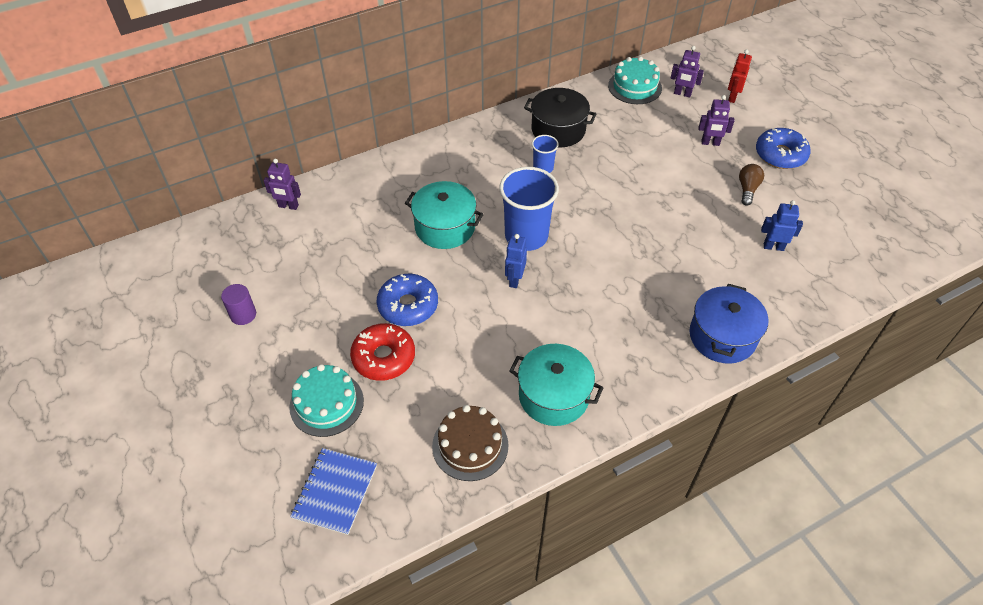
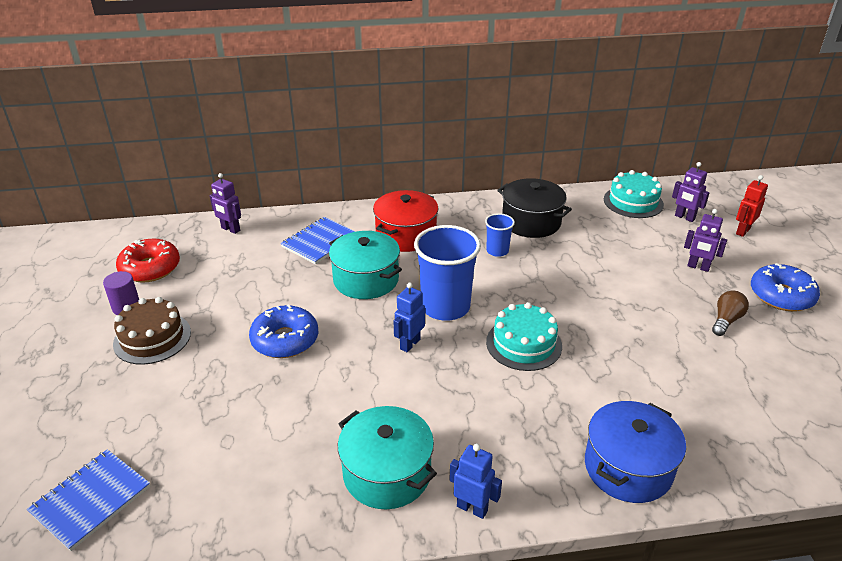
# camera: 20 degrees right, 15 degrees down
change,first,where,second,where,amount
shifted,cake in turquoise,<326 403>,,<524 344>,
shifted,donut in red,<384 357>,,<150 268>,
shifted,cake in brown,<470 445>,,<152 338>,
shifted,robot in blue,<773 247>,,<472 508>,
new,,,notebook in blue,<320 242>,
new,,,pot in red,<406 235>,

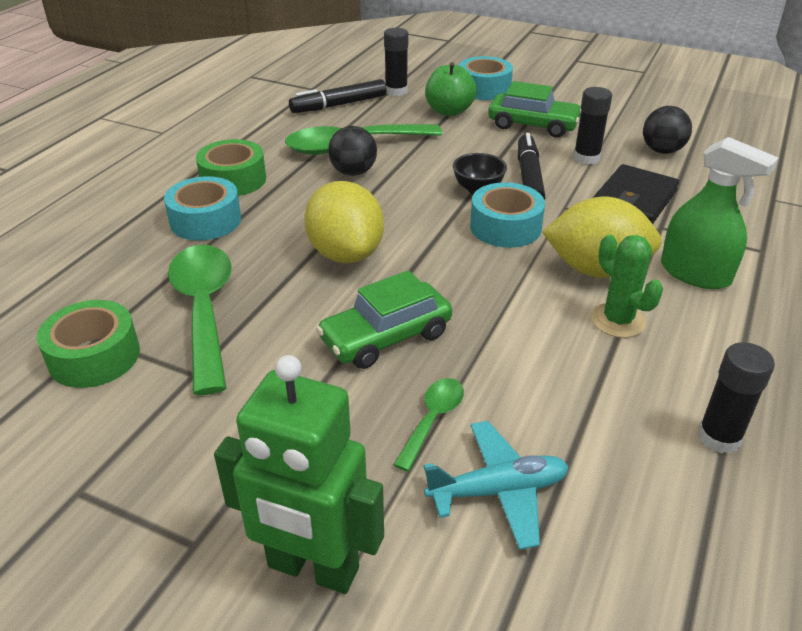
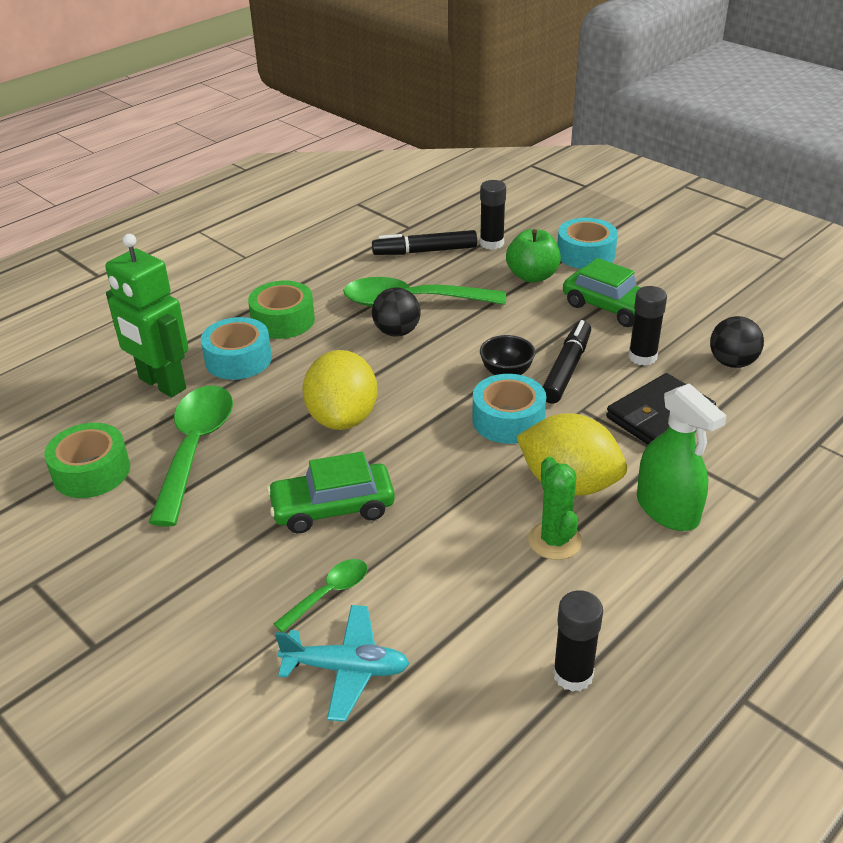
# camera: 20 degrees right, 0 degrees up
change,first,where,second,where,amount
shifted,robot in green,<312 568>,,<161 384>,

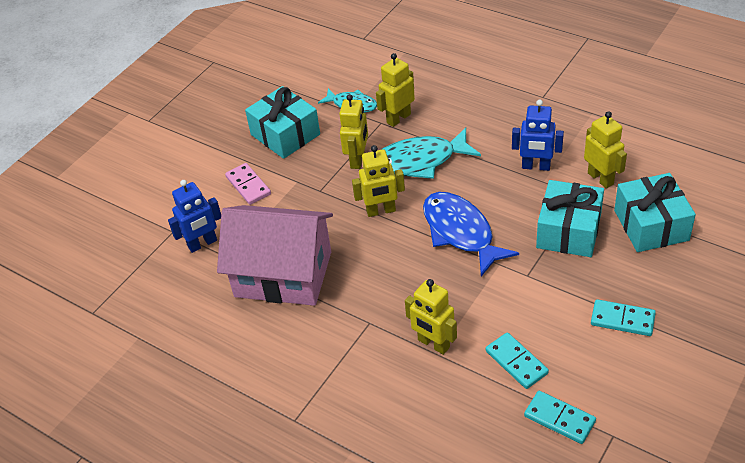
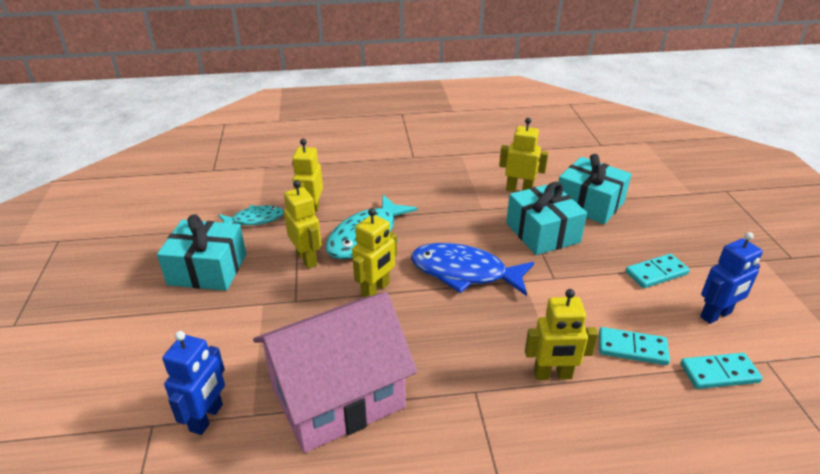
# camera: 45 degrees left, 10 degrees down
change,first,where,second,where,amount
gone,domino in pink,<248 186>,,,
shifted,robot in blue,<536 166>,,<716 315>,

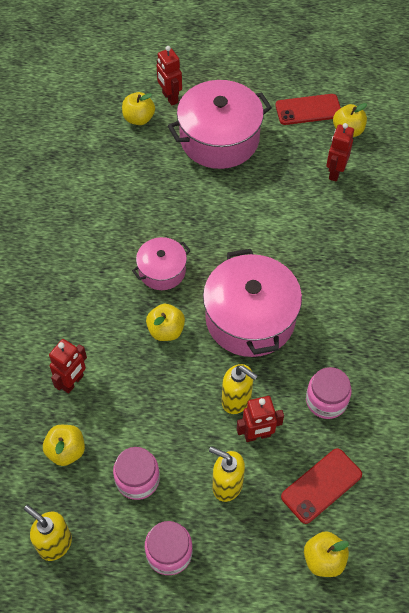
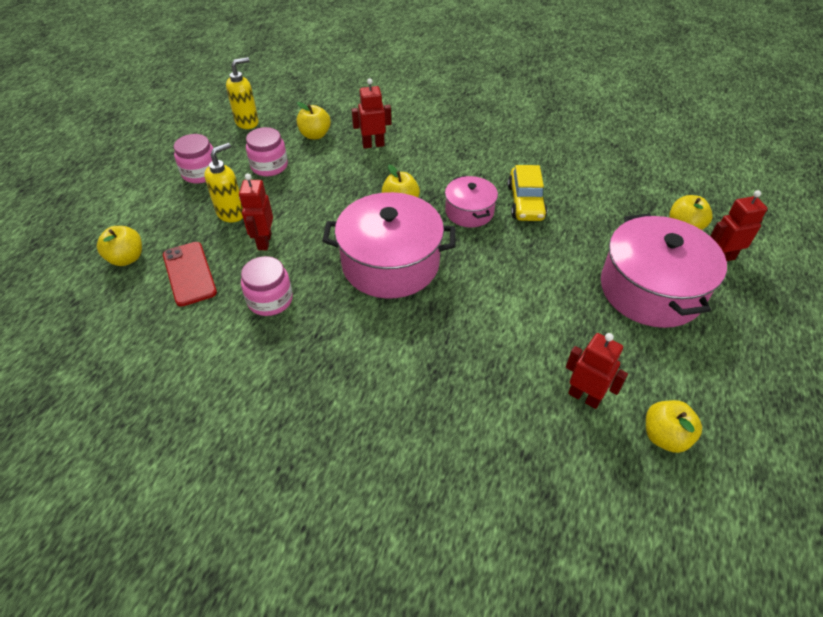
# camera: 105 degrees right, 10 degrees down
change,first,where,second,where,amount
rotated,robot in red,<73 382>,,<373 145>,120 degrees clockwise
gone,soap dispenser in yellow,<237 400>,,,
gone,phone in red,<308 110>,,,
new,,,car in yellow,<525 202>,

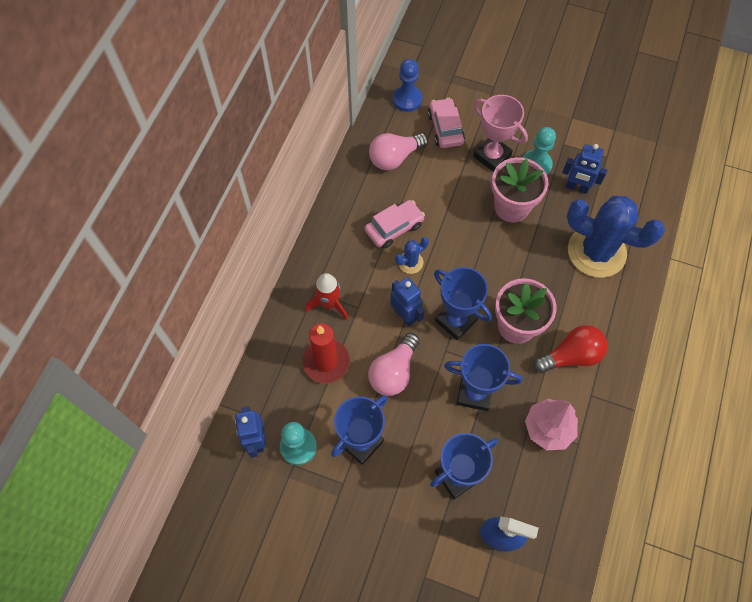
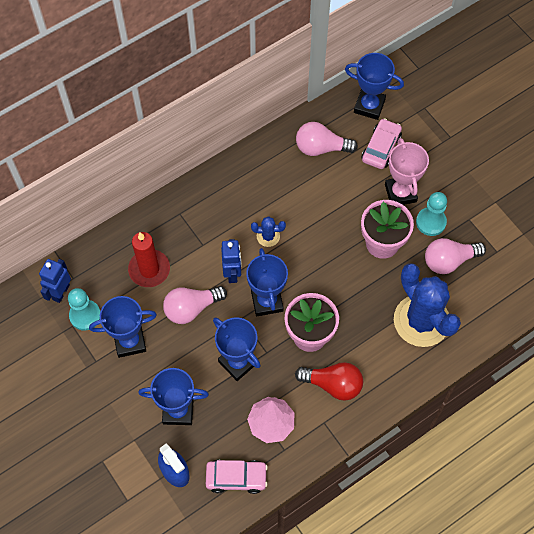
# camera: 35 degrees right, 0 degrees up
change,first,where,second,where,amount
gone,rocket in red,<329 304>,,,
shifted,car in pink,<394 228>,,<236 478>,
swapped,pawn in blue,<407 99>,trophy in blue,<369 106>,
swapped,robot in blue,<576 187>,light bulb in pink,<449 261>,

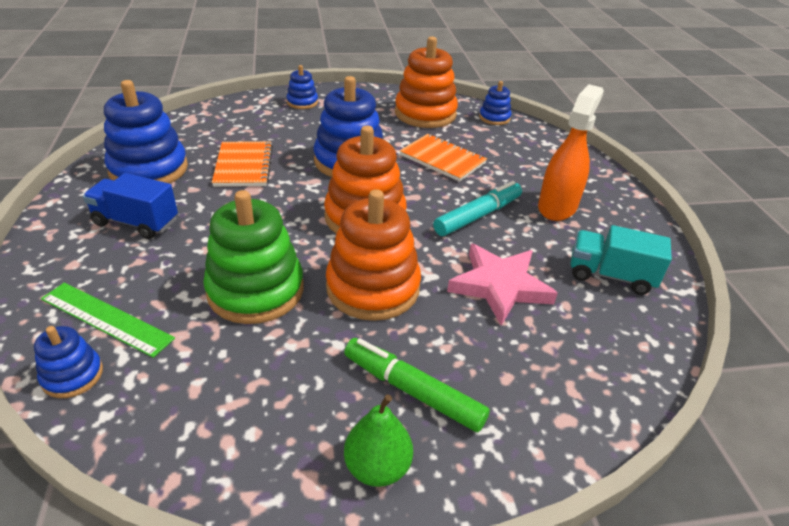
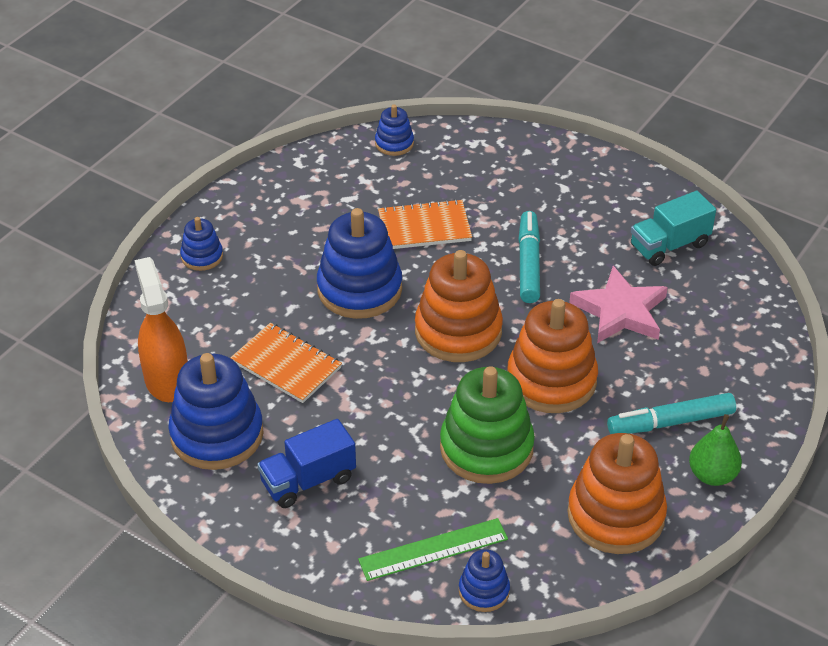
# camera: 45 degrees left, 5 degrees up
change,first,where,second,where,amount
repainted,marker in green,<412 391>,marker in turquoise,<670 422>,
shifted,stacking toy in orange,<425 114>,,<615 515>,
shifted,spray bottle in orange,<557 207>,,<167 380>,

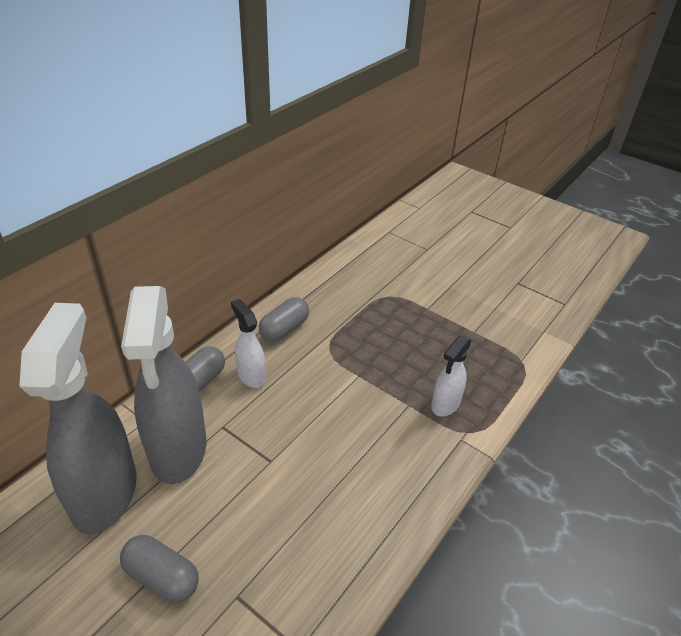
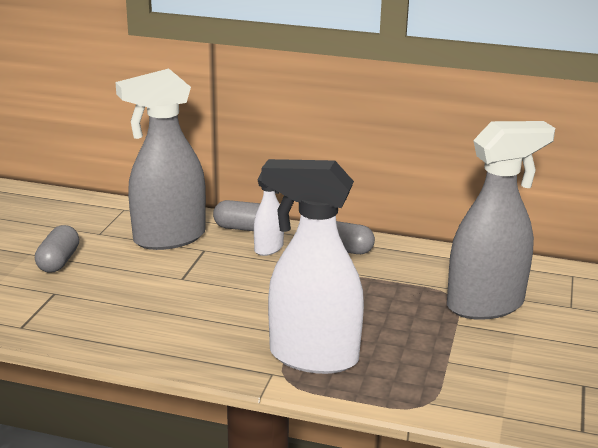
# camera: 70 degrees right, 15 degrees down
change,first,where,second,where,amount
shifted,spray bottle in grey,<105 493>,,<486 305>,
scaled,spray bottle in white,<445 405>,,<312 357>,x2.04

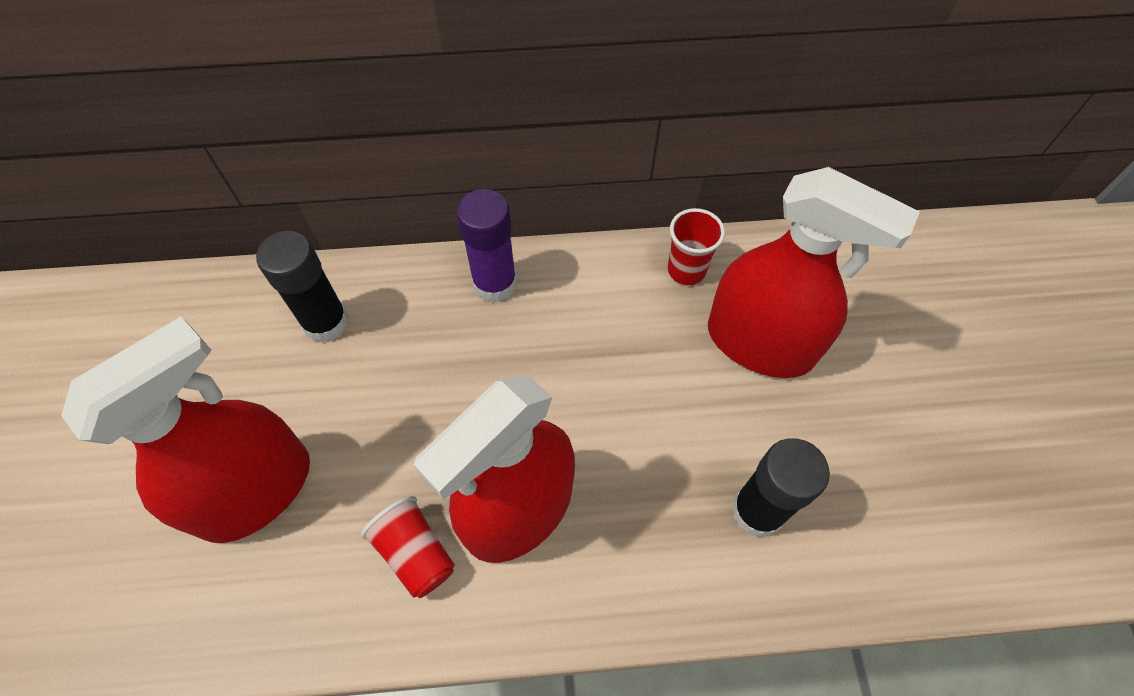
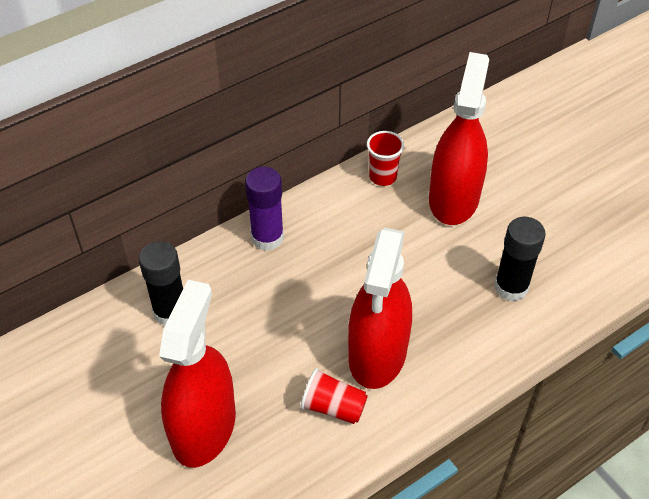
# camera: 30 degrees left, 10 degrees down
change,first,where,second,where,amount
rotated,spray bottle in red,<759 343>,,<453 198>,75 degrees counterclockwise

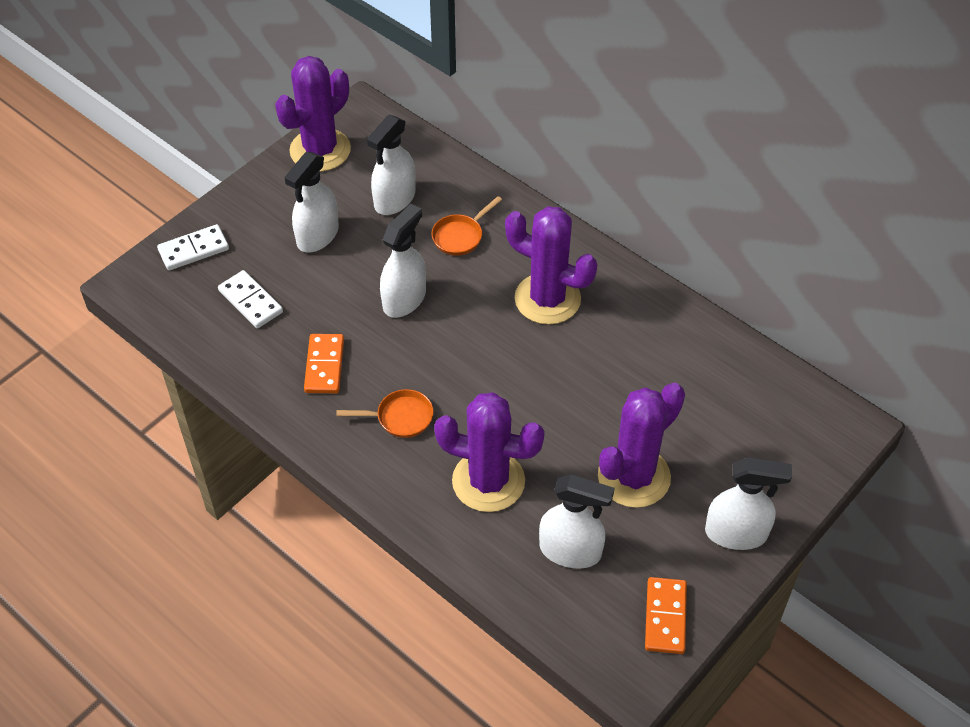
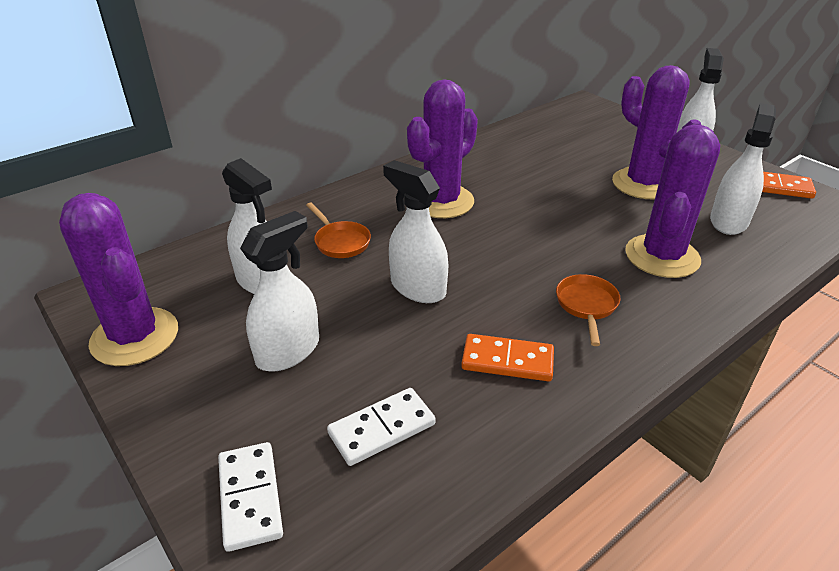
# camera: 80 degrees left, 15 degrees down
change,first,where,second,where,amount
rotated,spray bottle in white,<317 236>,,<288 351>,90 degrees counterclockwise

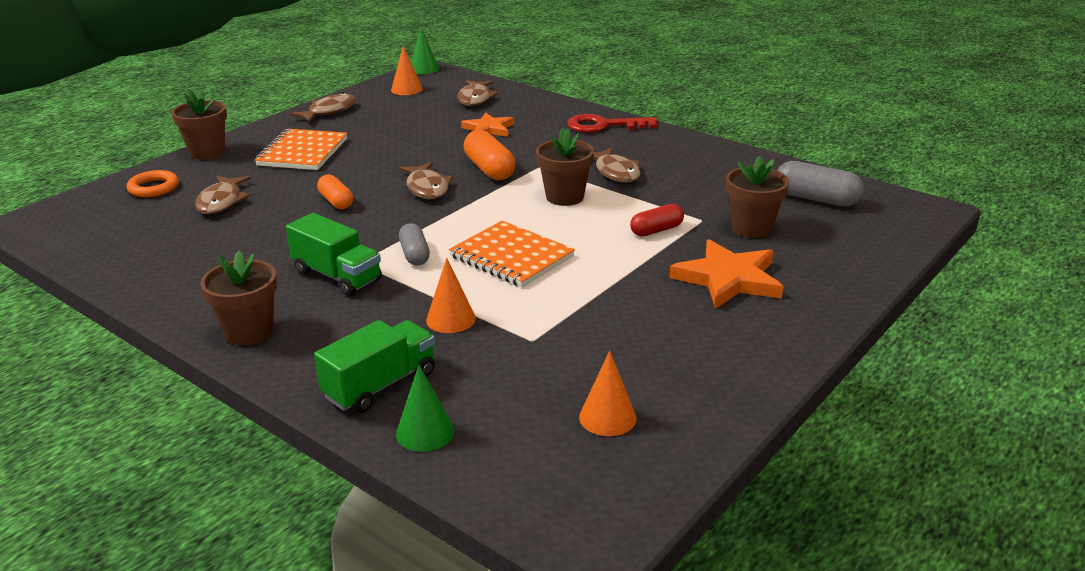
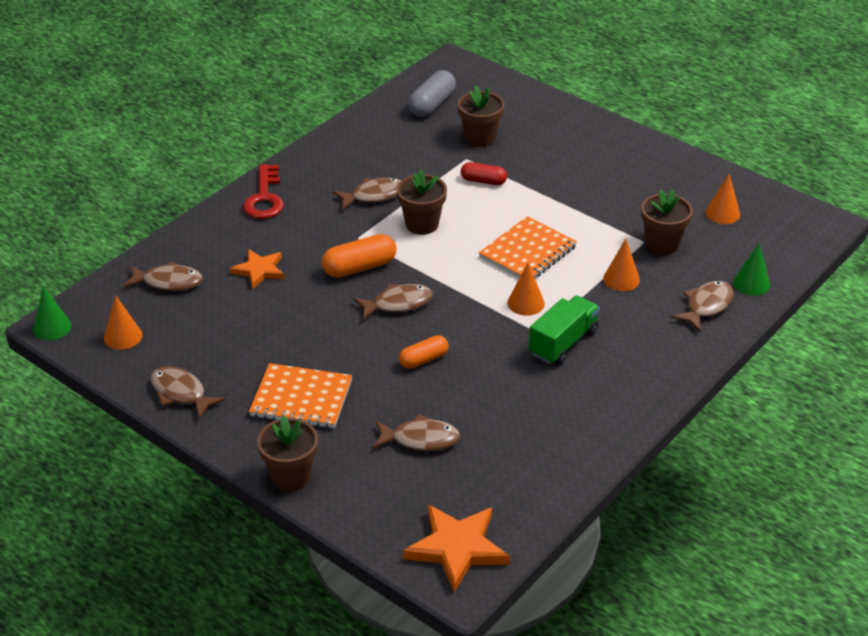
# camera: 90 degrees left, 10 degrees up
change,first,where,second,where,amount
gone,ring in orange,<153 188>,,,
shifted,flower pot in brown,<249 332>,,<662 244>,
swapped,truck in green,<380 385>,fish in brown,<706 306>,
swapped,capsule in grey,<414 254>,cone in orange,<526 303>,
rotated,capsule in red,<656 230>,,<483 181>,45 degrees counterclockwise
shifted,star in orange,<728 279>,,<457 548>,

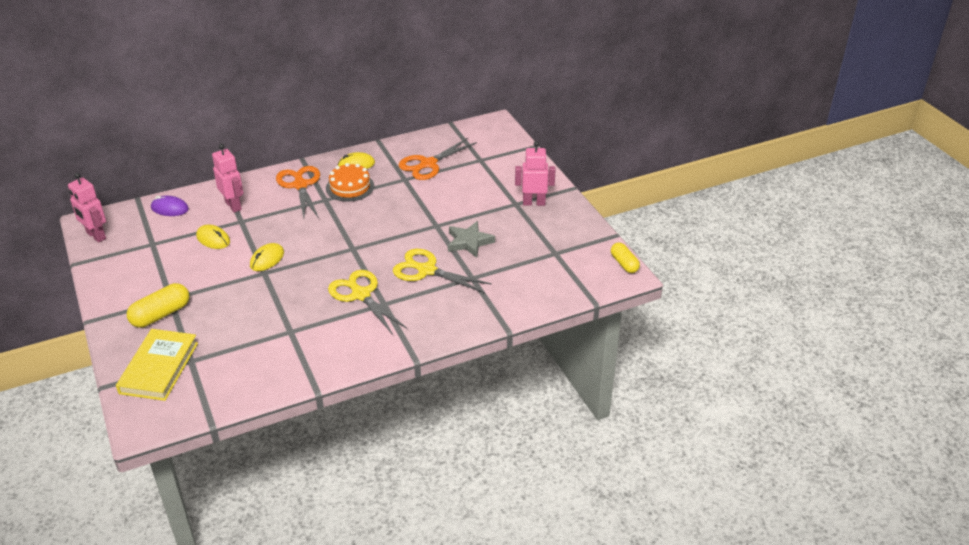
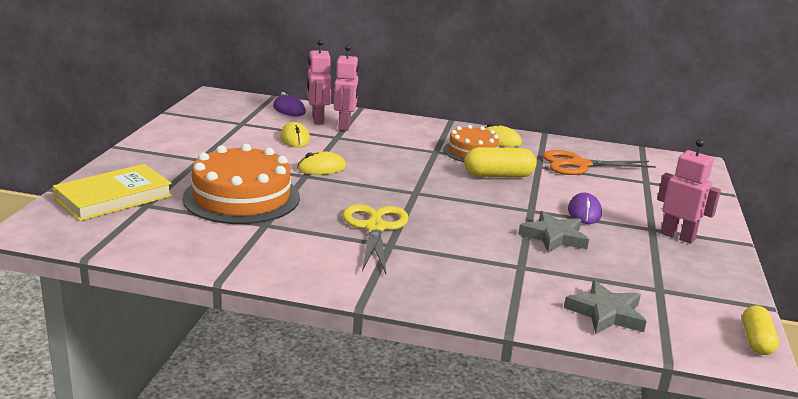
# camera: 35 degrees right, 15 degrees down
change,first,where,second,where,amount
shifted,robot in pink,<96 236>,,<317 120>,
shifted,capsule in yellow,<161 314>,,<498 175>,
gone,scissors in orange,<300 185>,,,
gone,scissors in yellow,<426 270>,,,
new,,,cake in orange,<241 197>,
new,,,star in grey,<606 313>,
new,,,mouse in purple,<584 212>,

